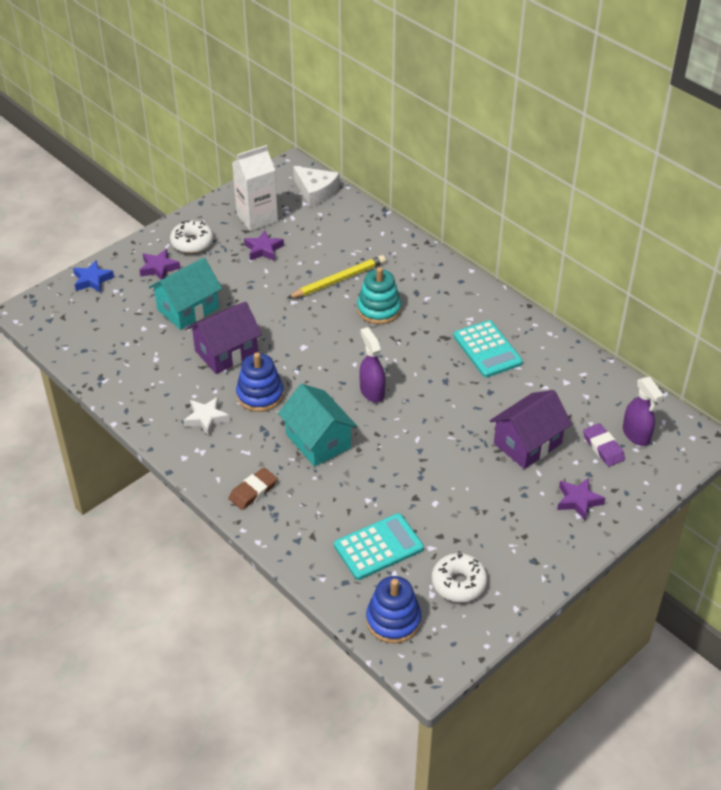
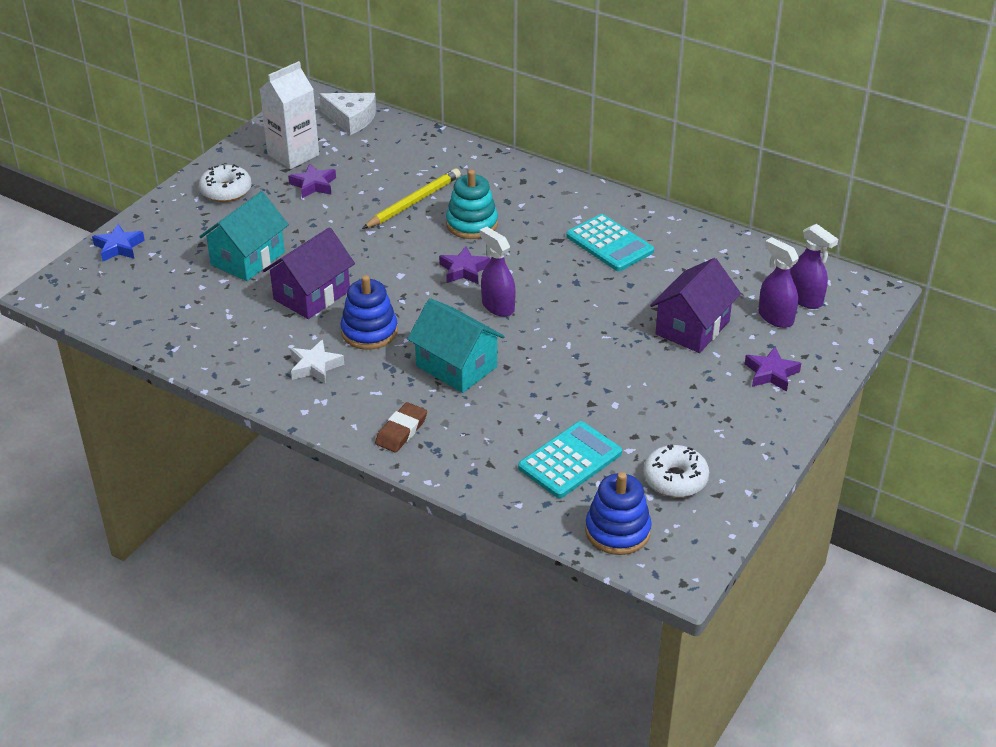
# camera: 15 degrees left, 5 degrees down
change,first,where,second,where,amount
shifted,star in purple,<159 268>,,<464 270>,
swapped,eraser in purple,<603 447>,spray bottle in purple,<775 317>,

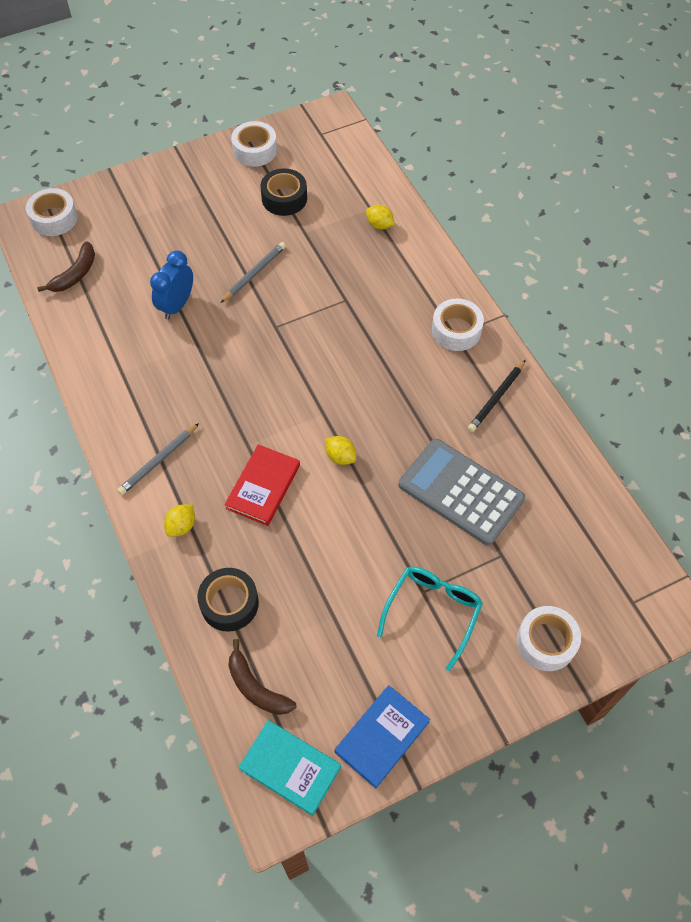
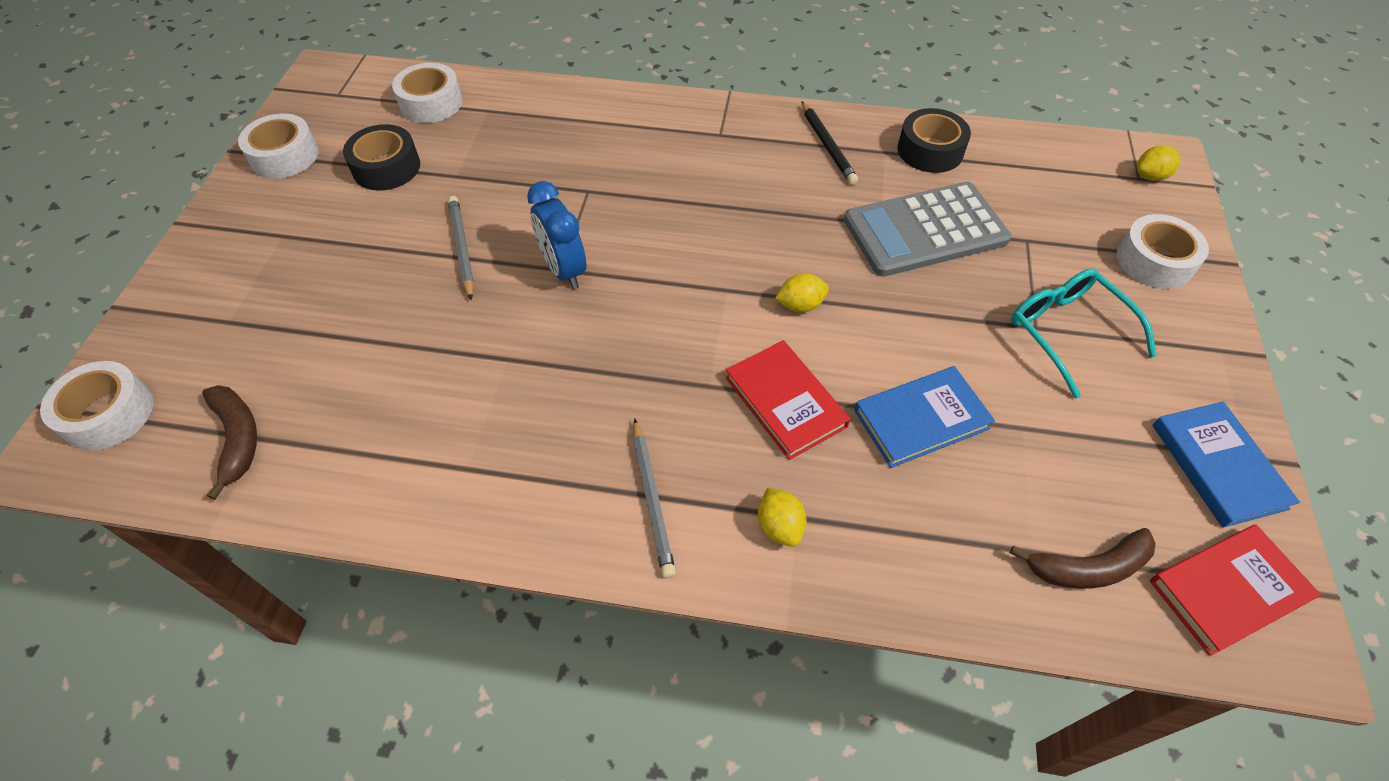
# camera: 55 degrees left, 5 degrees down
change,first,where,second,where,amount
shifted,clock in blue,<177 305>,,<564 270>,
shifted,tape in black,<229 603>,,<930 150>,
repainted,book in turquoise,<290 768>,book in red,<1228 590>,
shifted,lemon in yellow,<379 225>,,<1150 176>,
shifted,tape in white,<456 330>,,<431 103>,
new,,,book in blue,<921 419>,

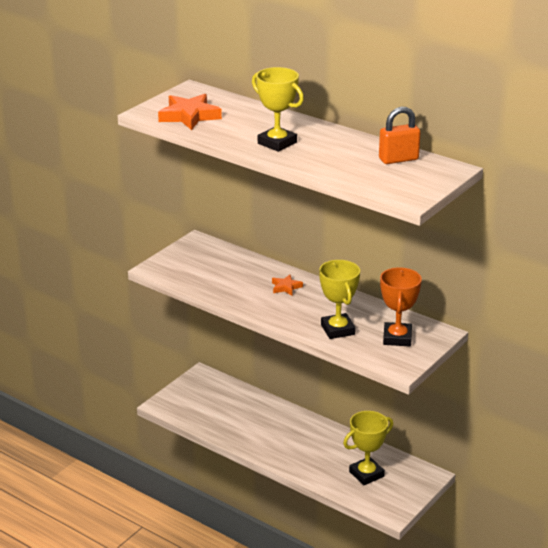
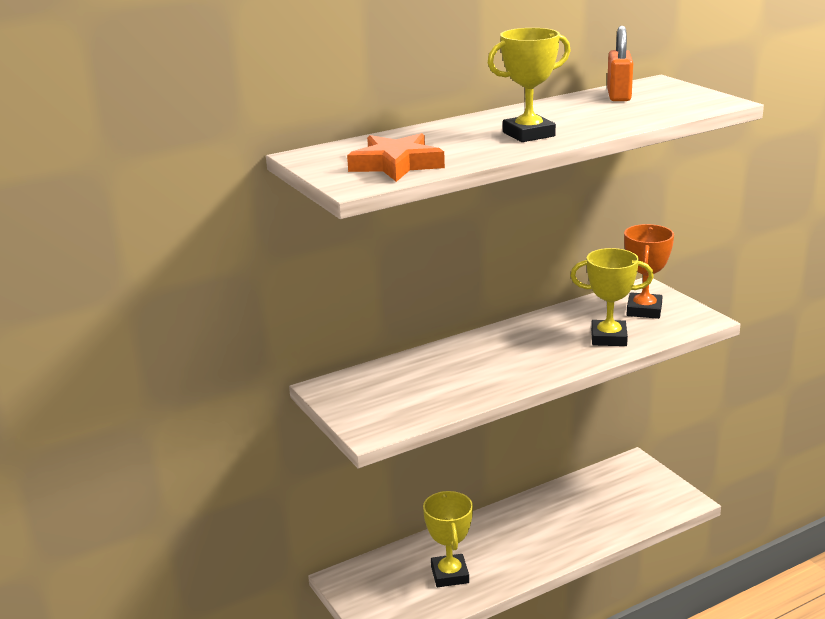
# camera: 65 degrees left, 5 degrees down
change,first,where,second,where,amount
gone,star in orange,<286 287>,,,
shifted,trophy in yellow,<366 474>,,<450 574>,
rotated,trophy in orange,<397 338>,,<644 310>,75 degrees clockwise

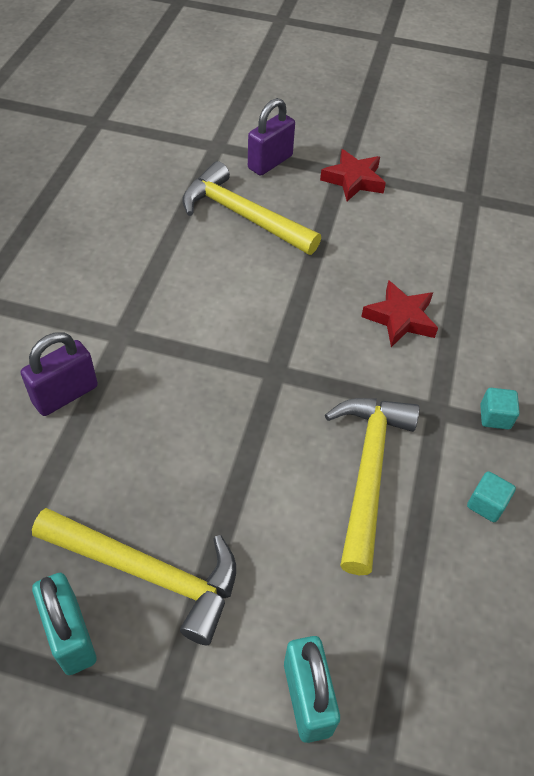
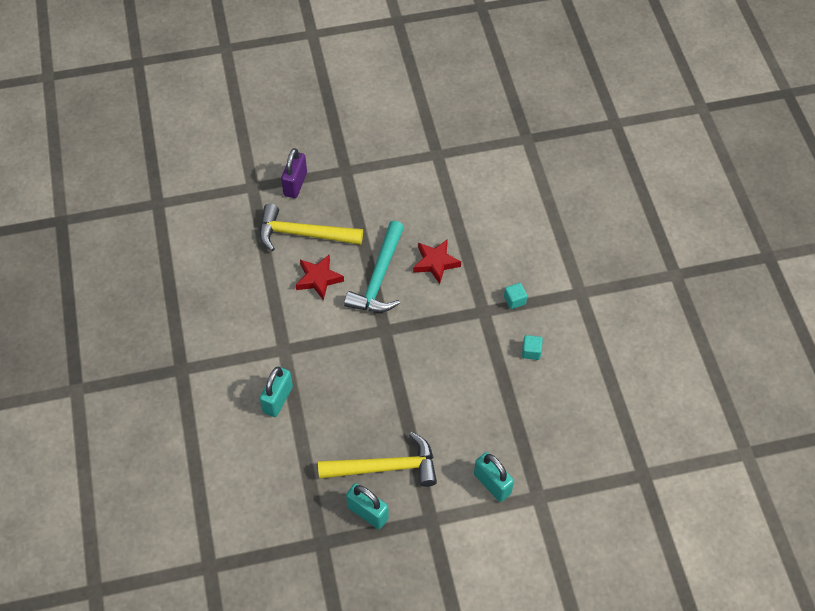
# camera: 25 degrees left, 5 degrees up
change,first,where,second,where,amount
repainted,padlock in purple,<65 394>,padlock in turquoise,<278 399>,
shifted,star in red,<353 180>,,<318 279>,
gone,hammer in yellow,<368 472>,,,
new,,,hammer in turquoise,<379 277>,

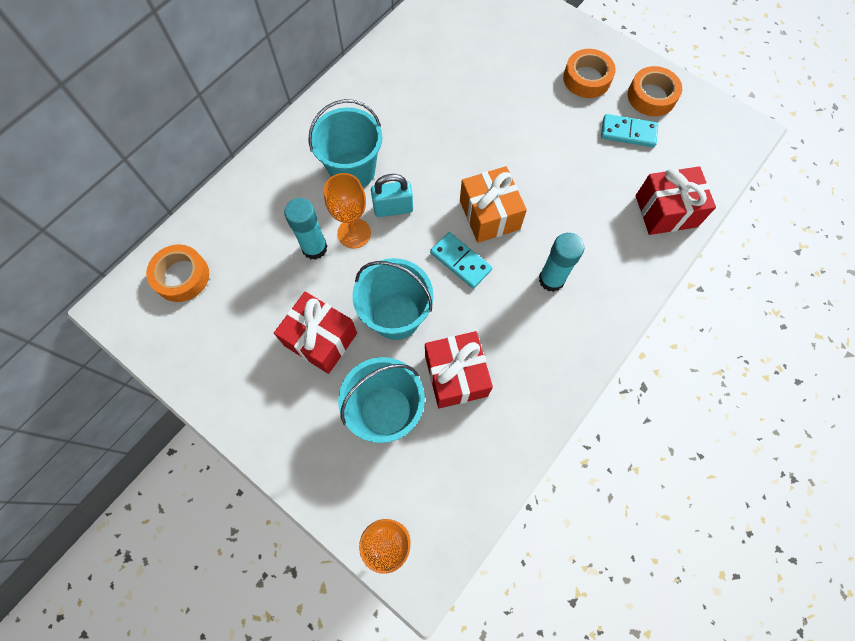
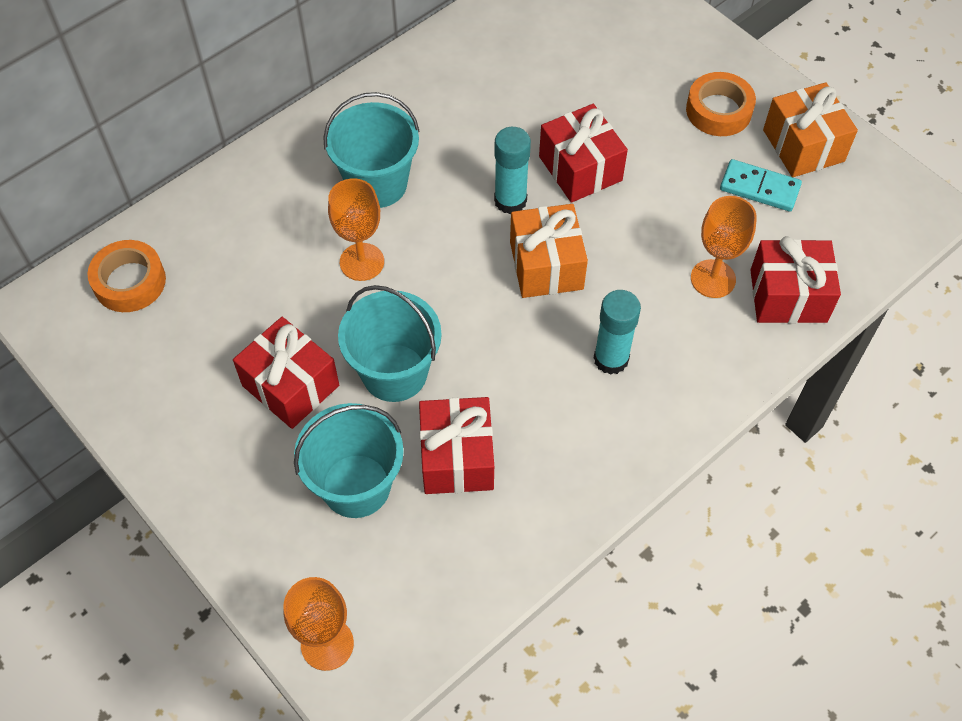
# camera: 10 degrees right, 10 degrees down
change,first,where,second,where,amount
shifted,glue stick in turquoise,<314 248>,,<510 201>,
gone,padlock in turquoise,<393 208>,,,
gone,domino in turquoise,<460 261>,,,
swapped,tape in orange,<651 96>,gift in orange,<803 145>,
new,,,gift in red,<580 168>,
new,,,goblet in orange,<713 279>,

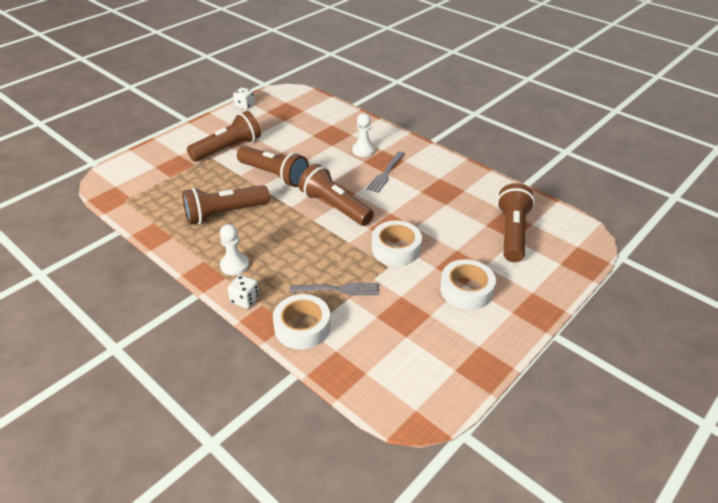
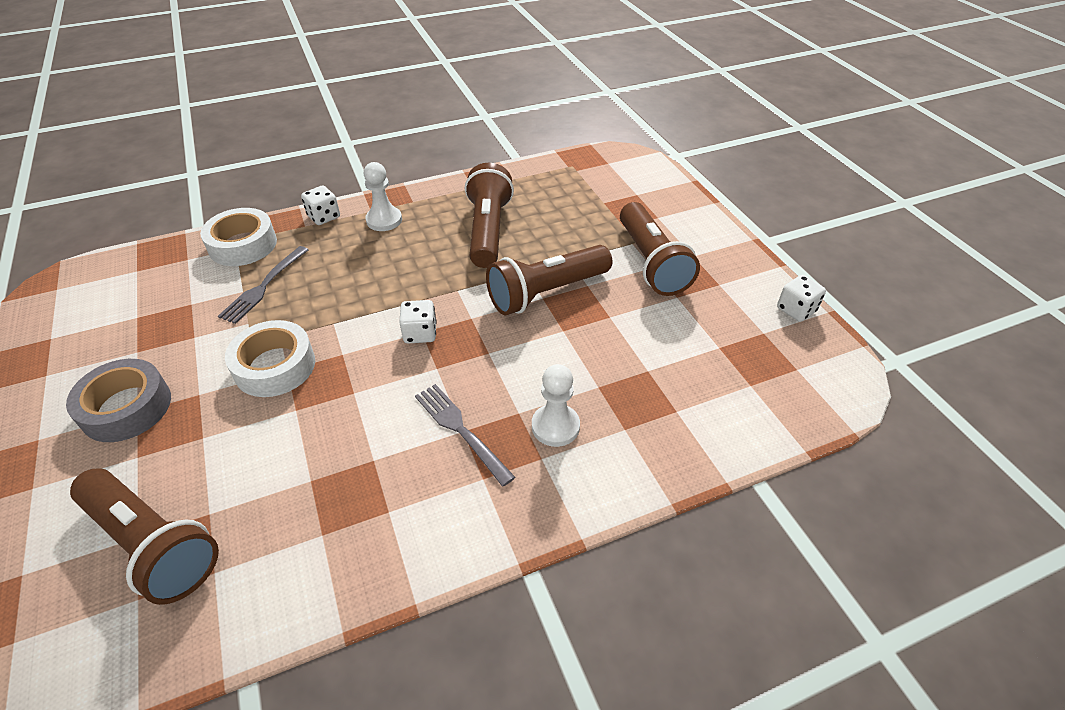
# camera: 115 degrees right, 5 degrees up
change,first,where,second,where,amount
swapped,flashlight in brown,<335 207>,dice in white,<420 333>,
repainted,tape in white,<466 290>,tape in grey,<126 408>,

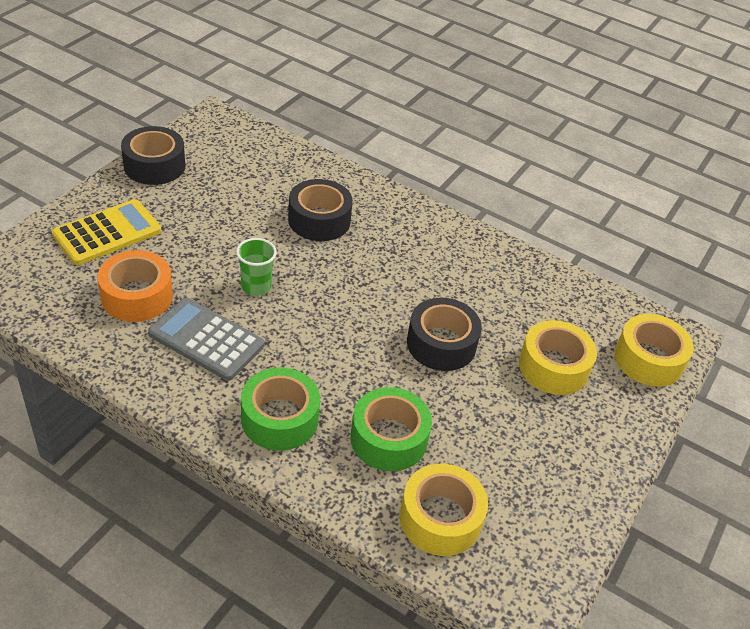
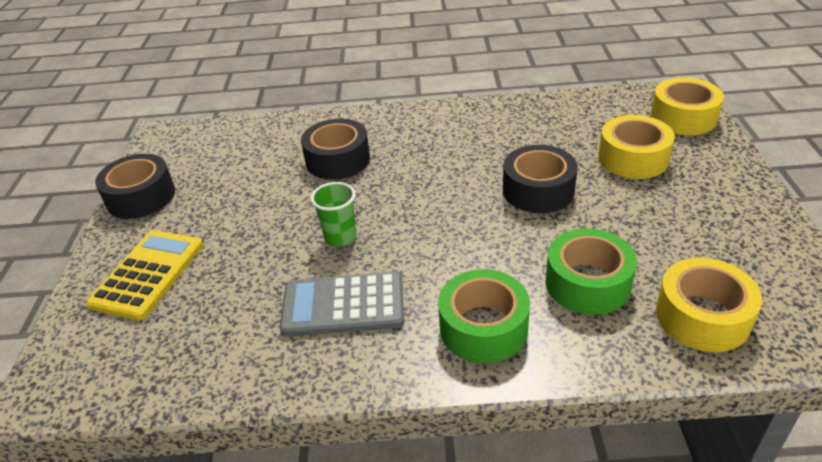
# camera: 25 degrees left, 5 degrees down
change,first,where,second,where,amount
gone,tape in orange,<137 296>,,,

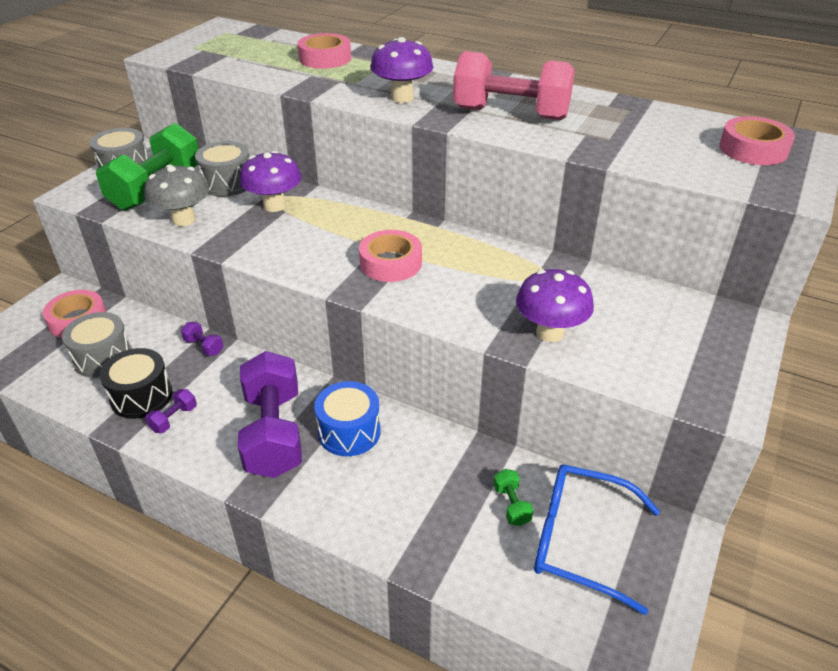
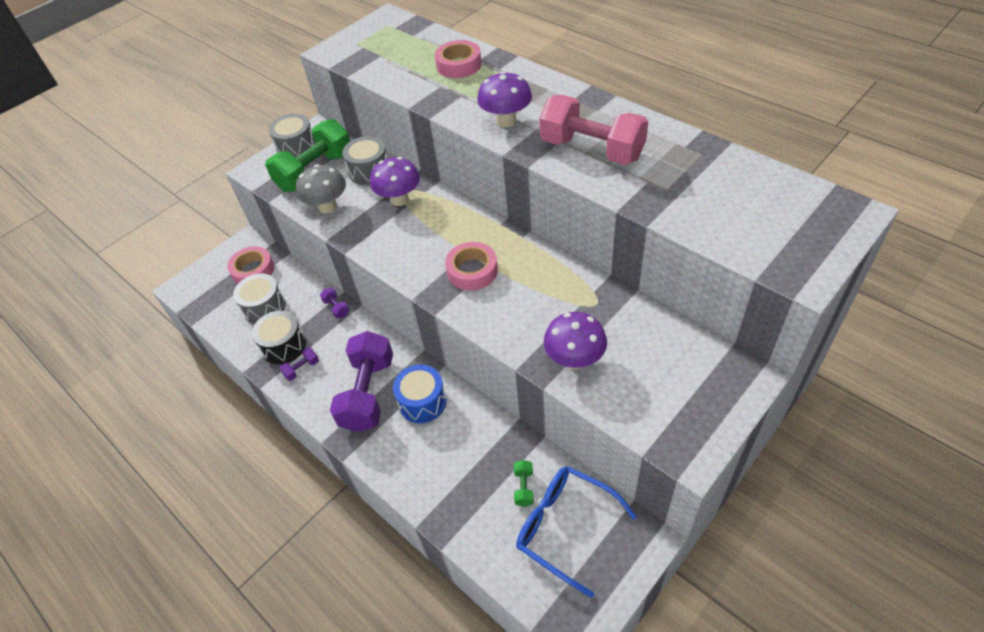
# camera: 20 degrees right, 10 degrees up
change,first,where,second,where,amount
gone,tape in pink,<753 149>,,,

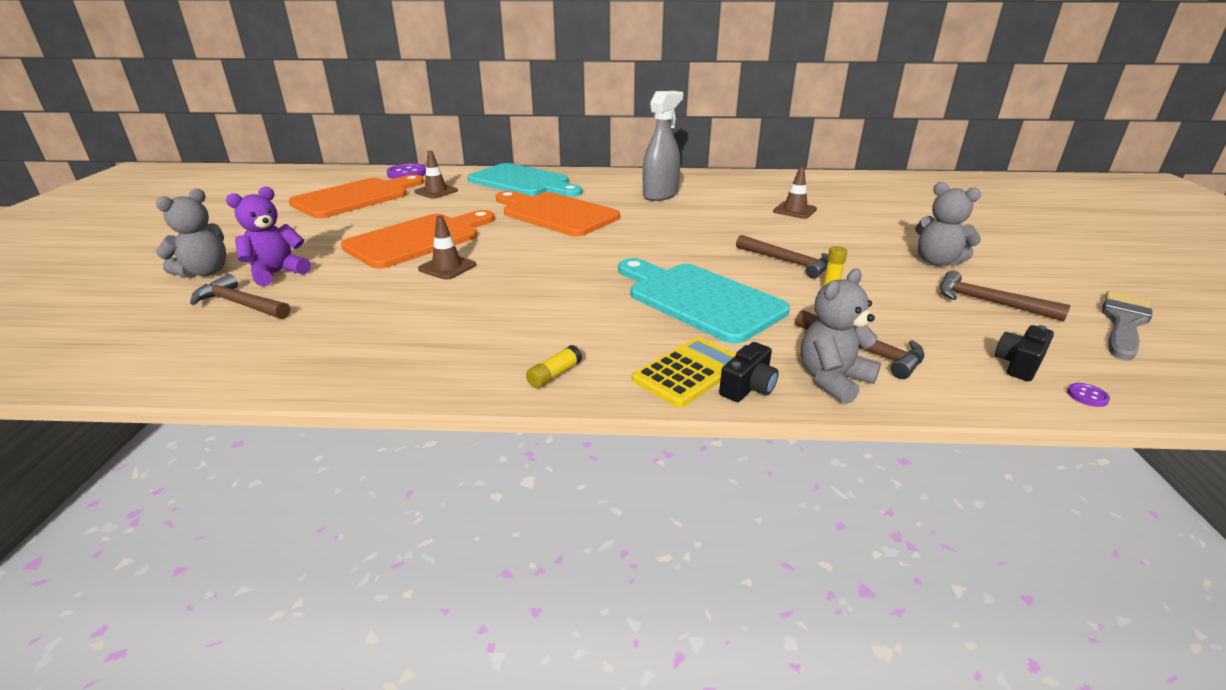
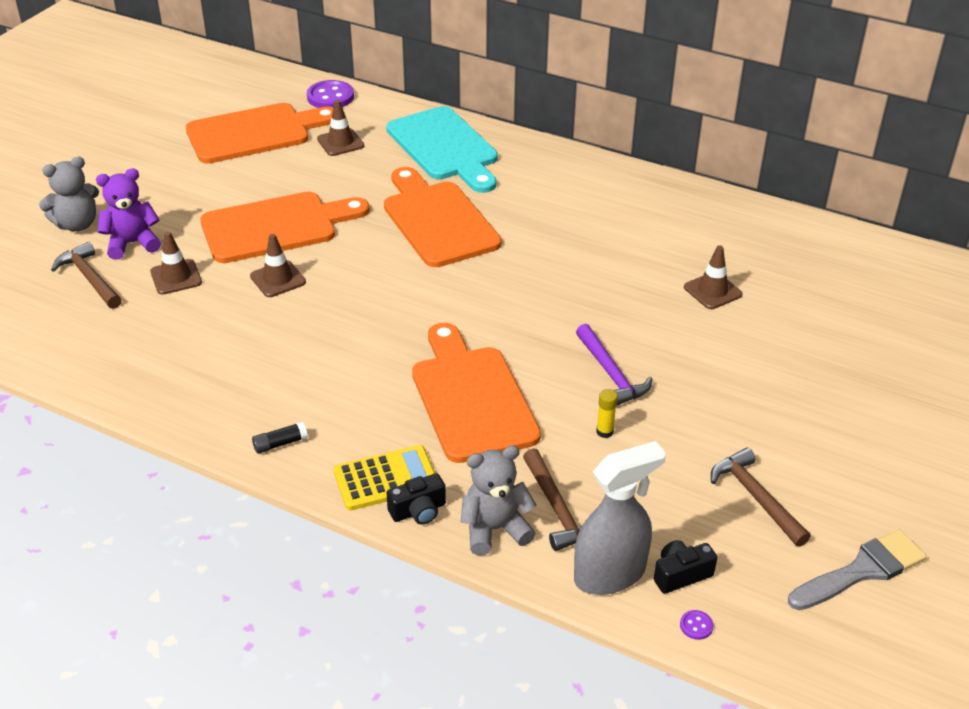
# camera: 25 degrees right, 10 degrees up
change,first,where,second,where,amount
repainted,glue stick in yellow,<554 375>,glue stick in black,<280 443>,
repainted,cutting board in turquoise,<699 299>,cutting board in orange,<471 398>,
shifted,spray bottle in grey,<660 195>,,<610 574>,
repainted,hammer in brown,<787 262>,hammer in purple,<611 374>,
gone,teddy bear in grey,<937 262>,,,
new,,,traffic cone in brown,<176 277>,

